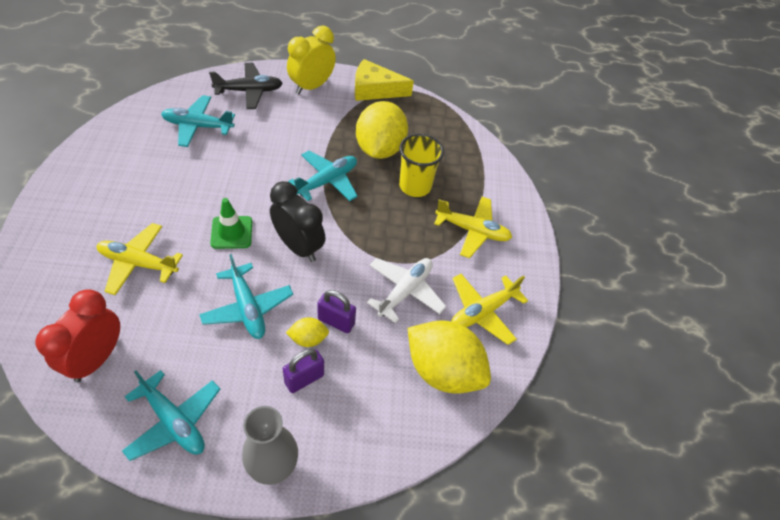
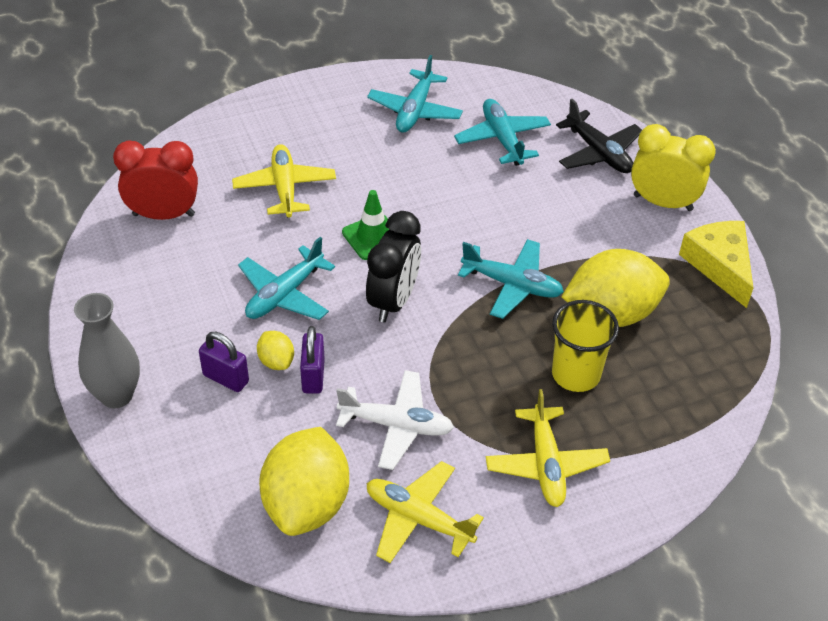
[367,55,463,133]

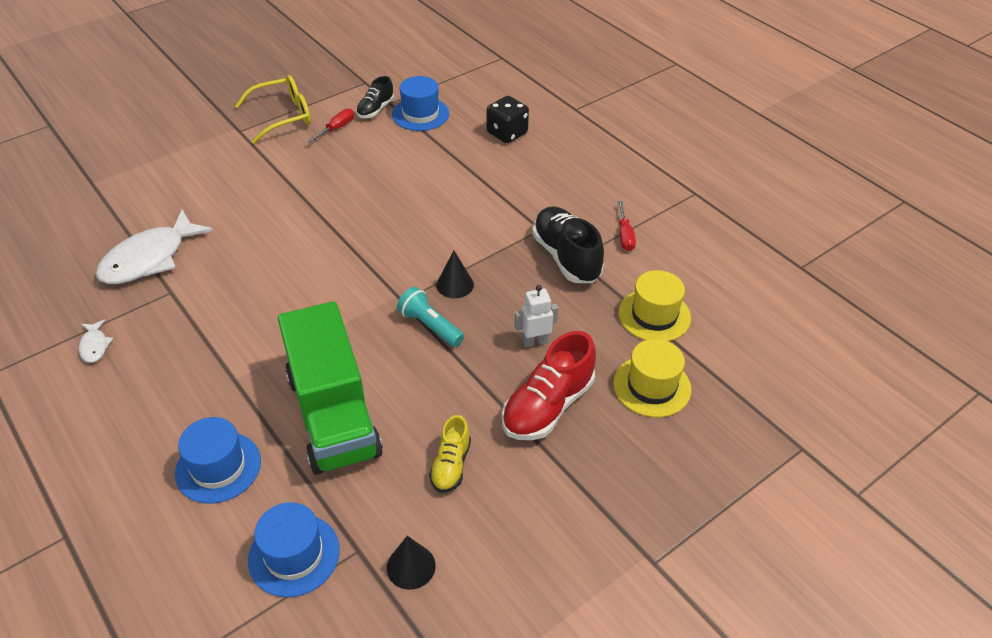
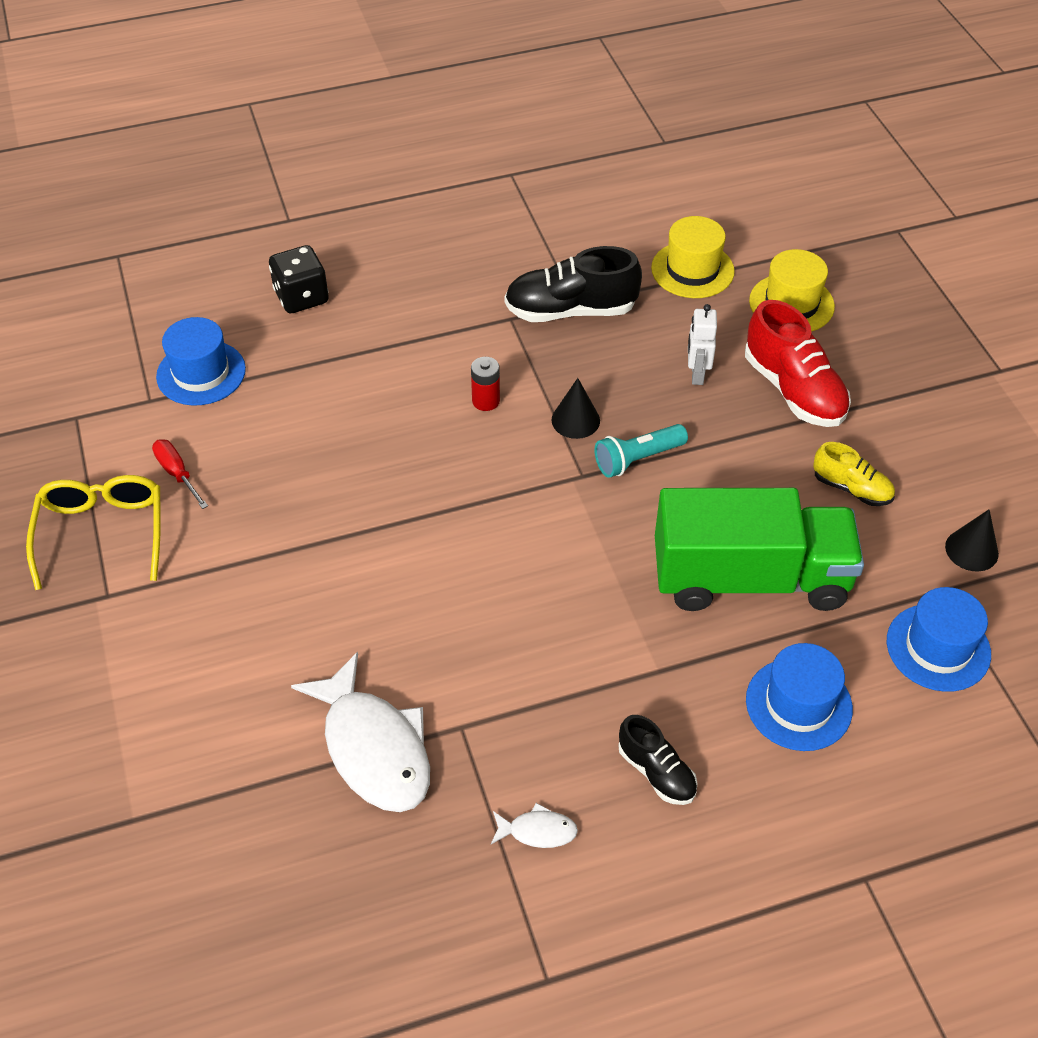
[618,201,636,251] (first image)
[471,357,500,411]
[618,715,698,805]

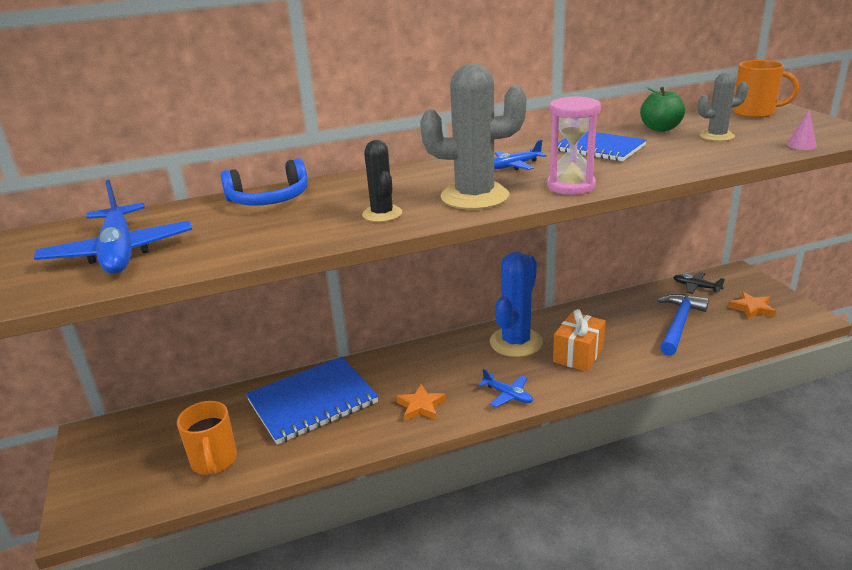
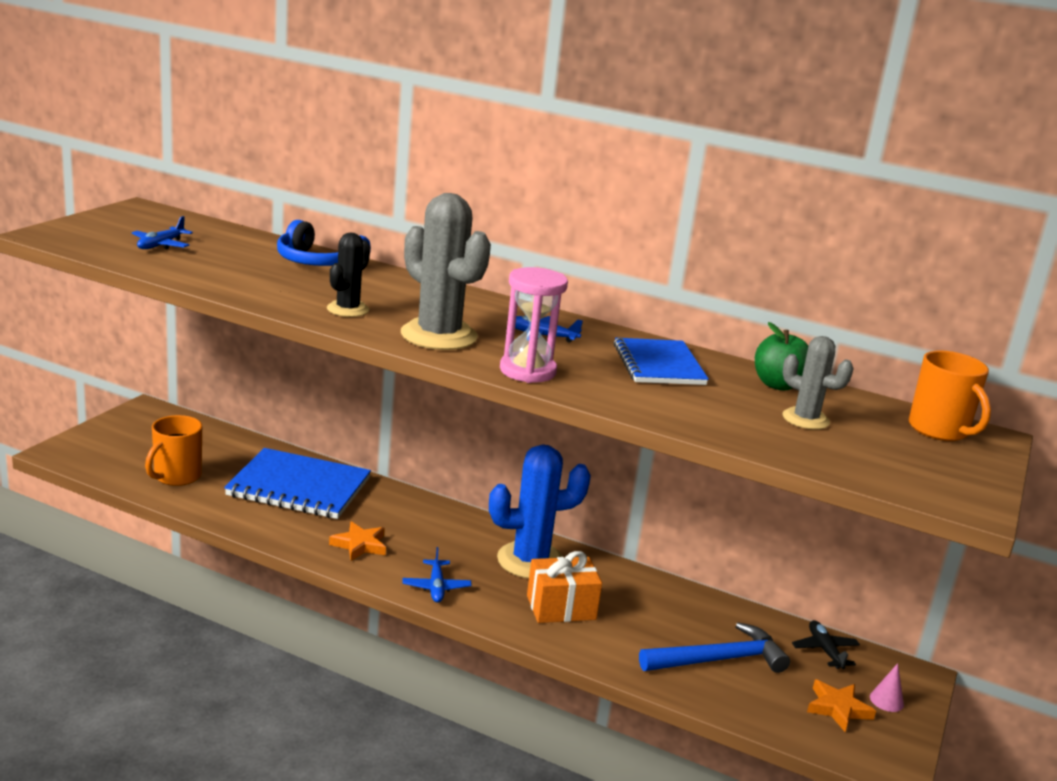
[870,663,904,712]
[132,216,193,249]

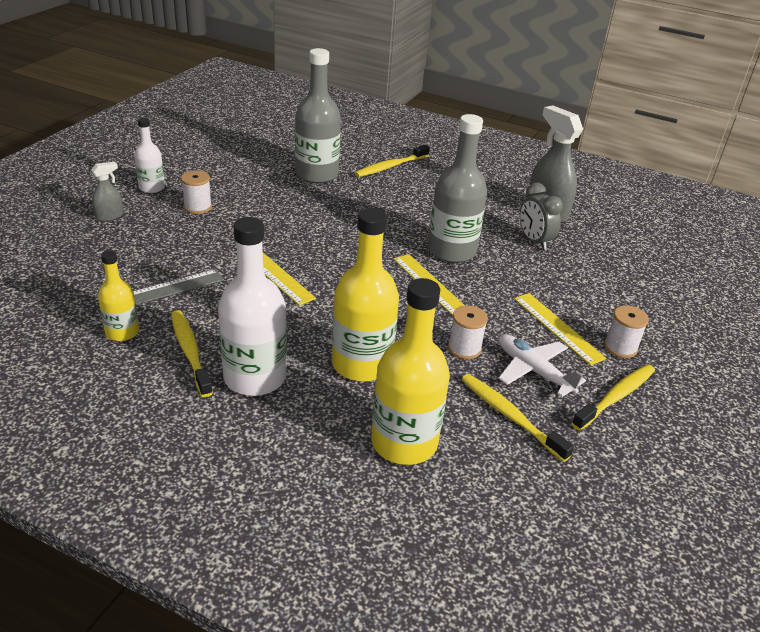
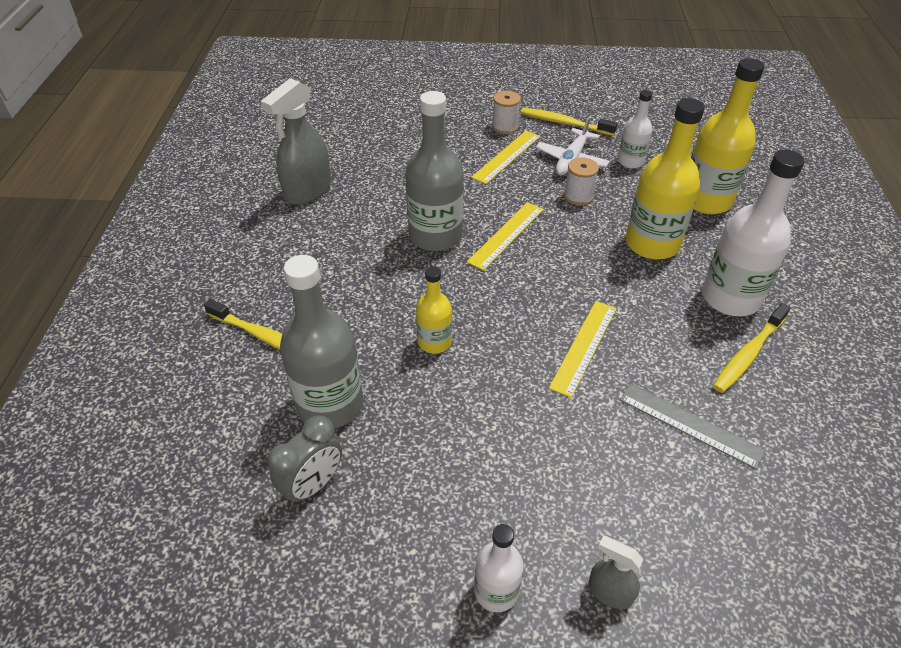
[181,170,212,214] (first image)
[416,266,452,354]
[267,415,342,505]
[618,90,652,169]

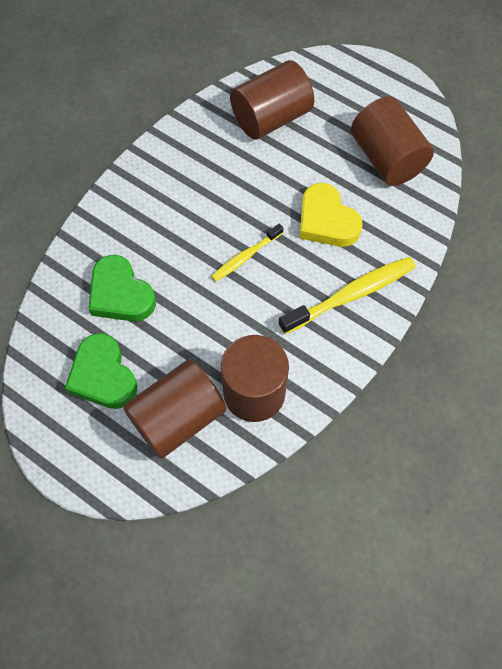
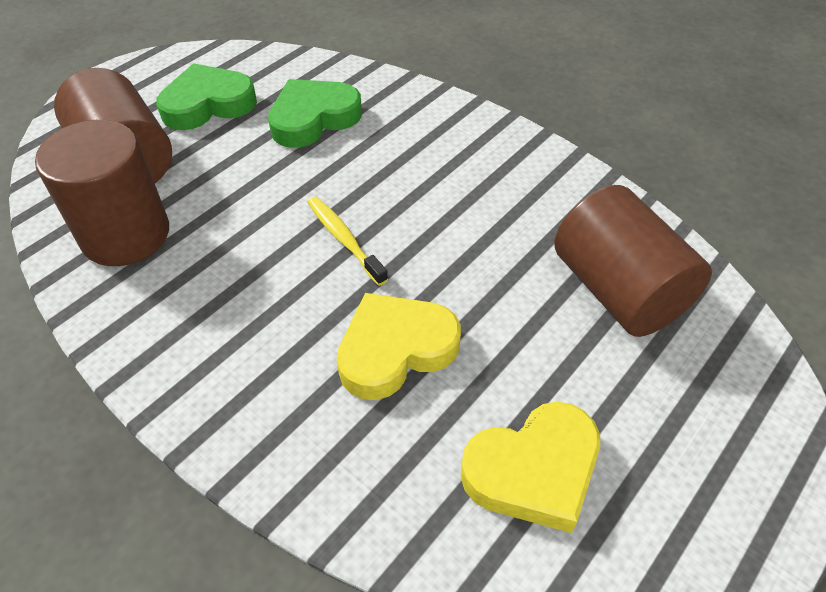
[279,257,416,334] (first image)
[460,402,600,533]

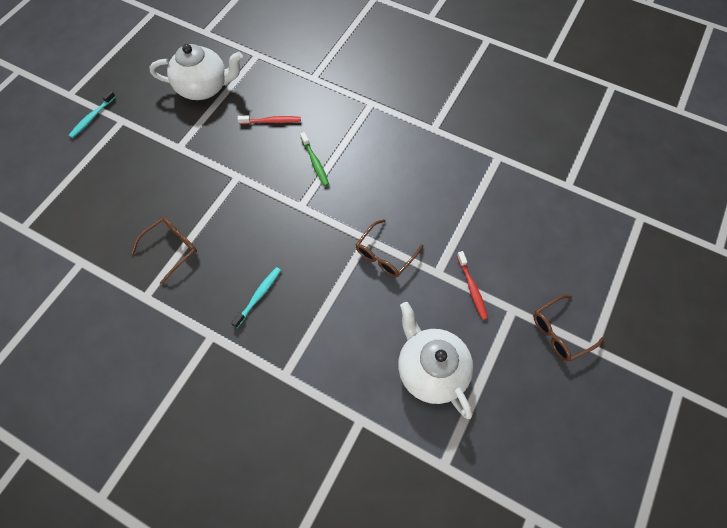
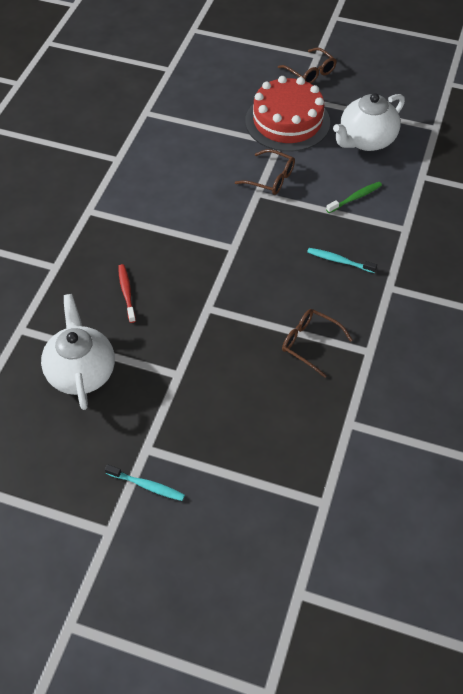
[326,182,382,213]
[245,76,330,152]

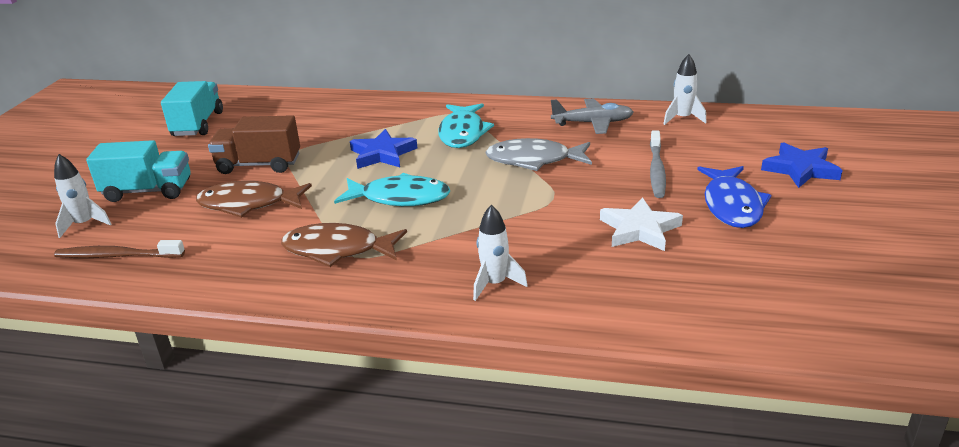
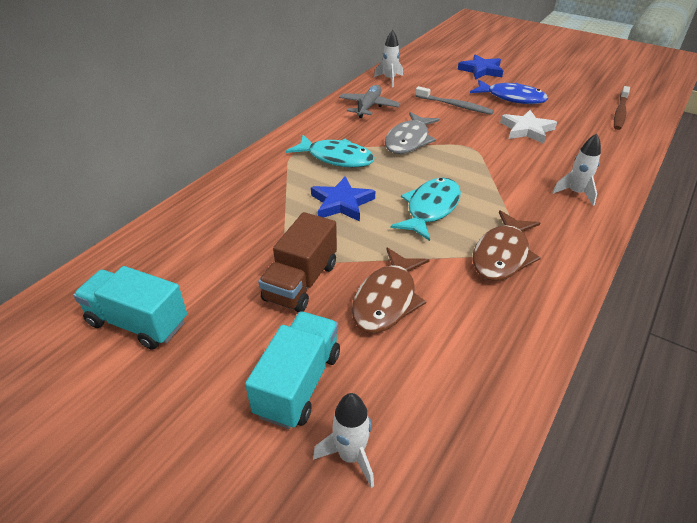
[614,86,630,130]

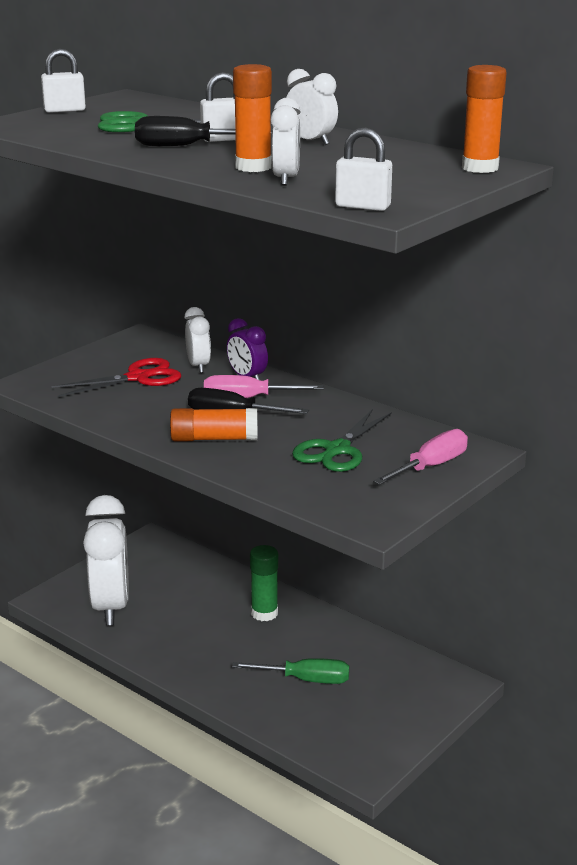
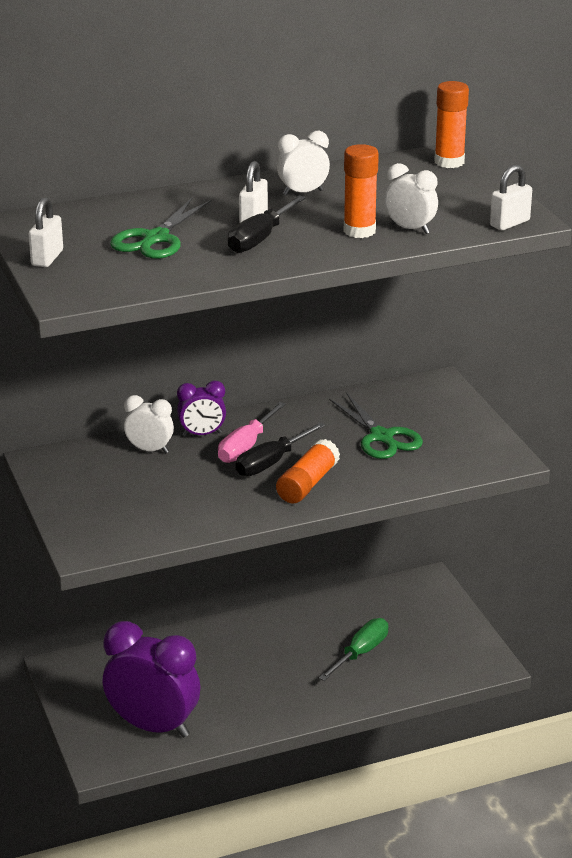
[52,358,181,397] (first image)
[250,545,278,621] (first image)
[373,429,468,485] (first image)
[102,621,200,738]

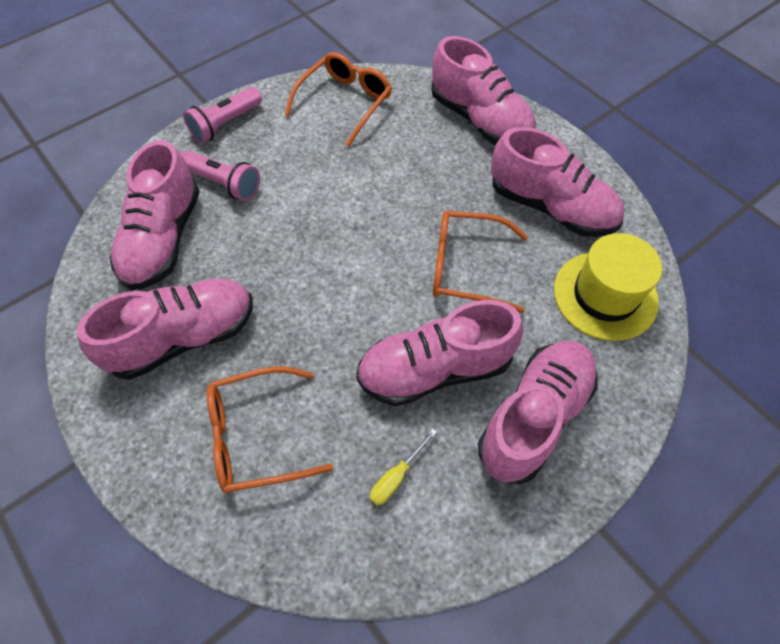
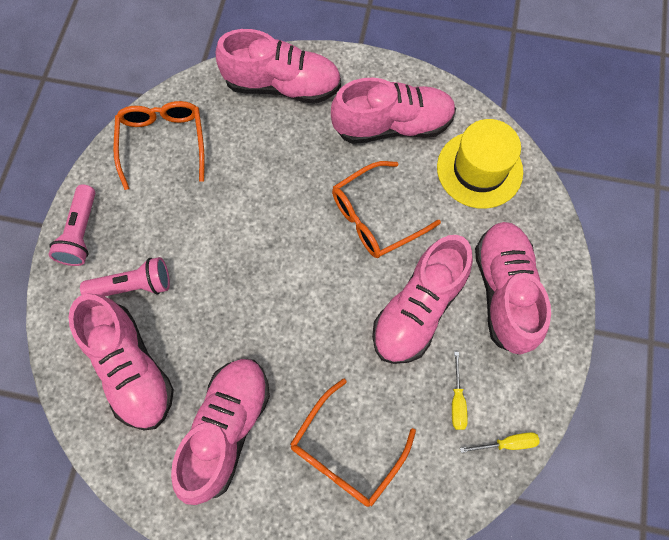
[460,432,540,453]

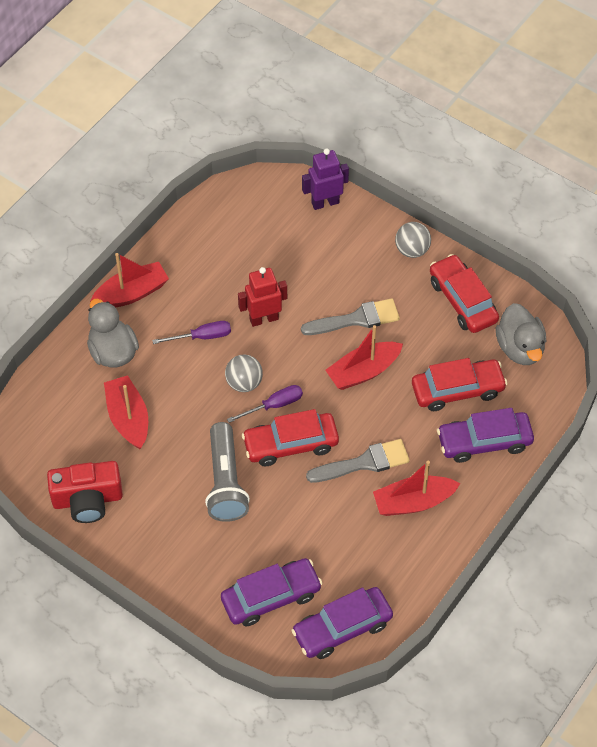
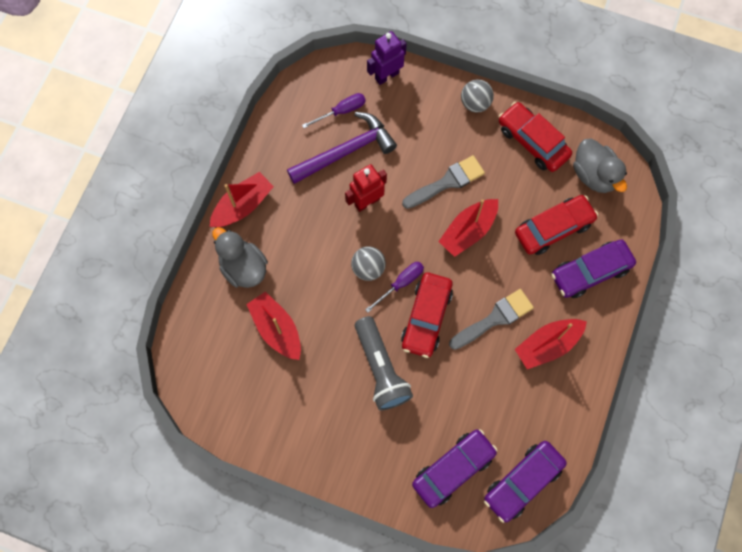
[47,461,123,523] (first image)
[287,112,397,184]
[302,93,366,128]
[401,272,453,358]

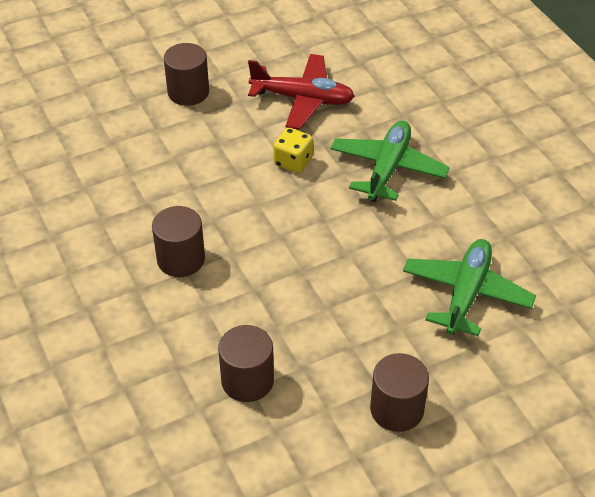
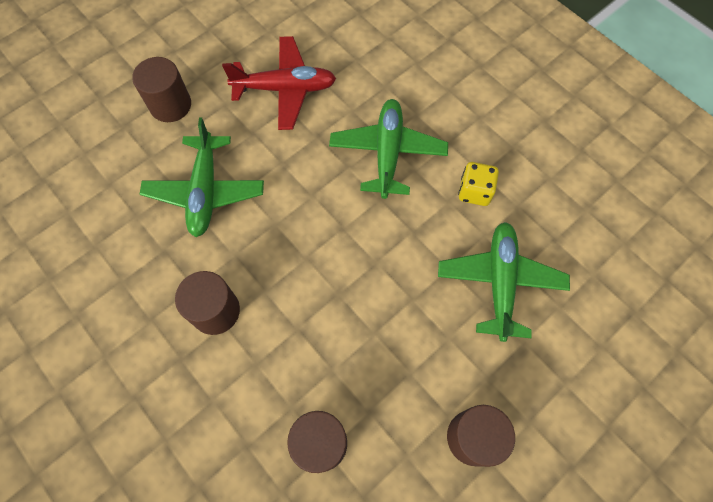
[140,118,264,237]
[458,162,499,206]

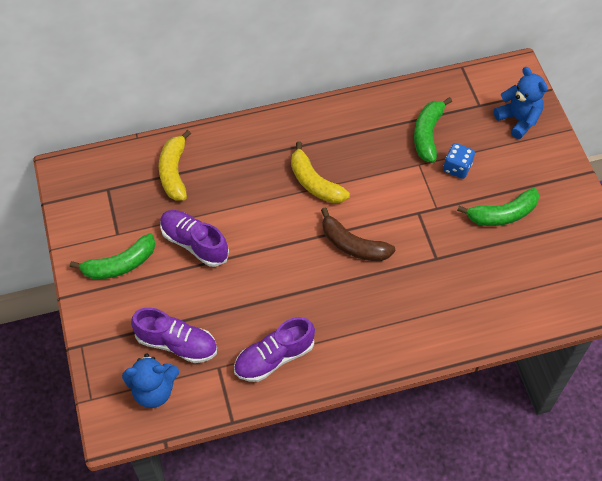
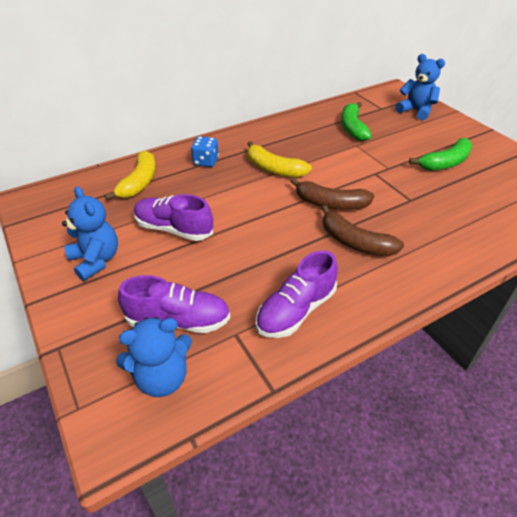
[322,205,404,257]
[191,136,219,167]
[62,187,118,281]
[104,150,156,200]

